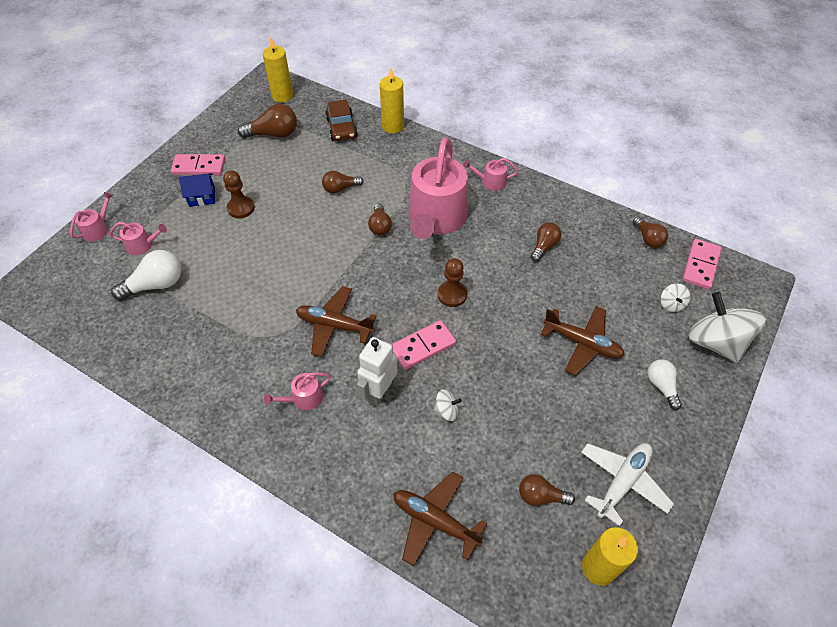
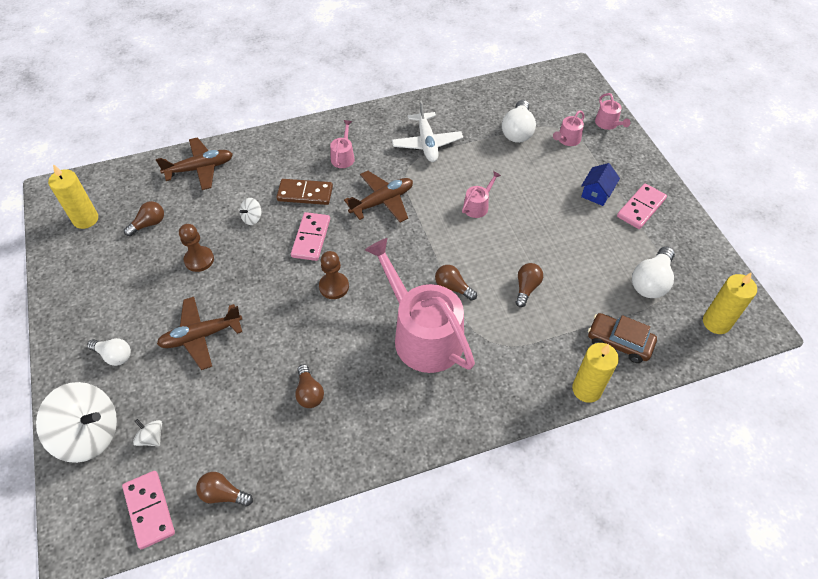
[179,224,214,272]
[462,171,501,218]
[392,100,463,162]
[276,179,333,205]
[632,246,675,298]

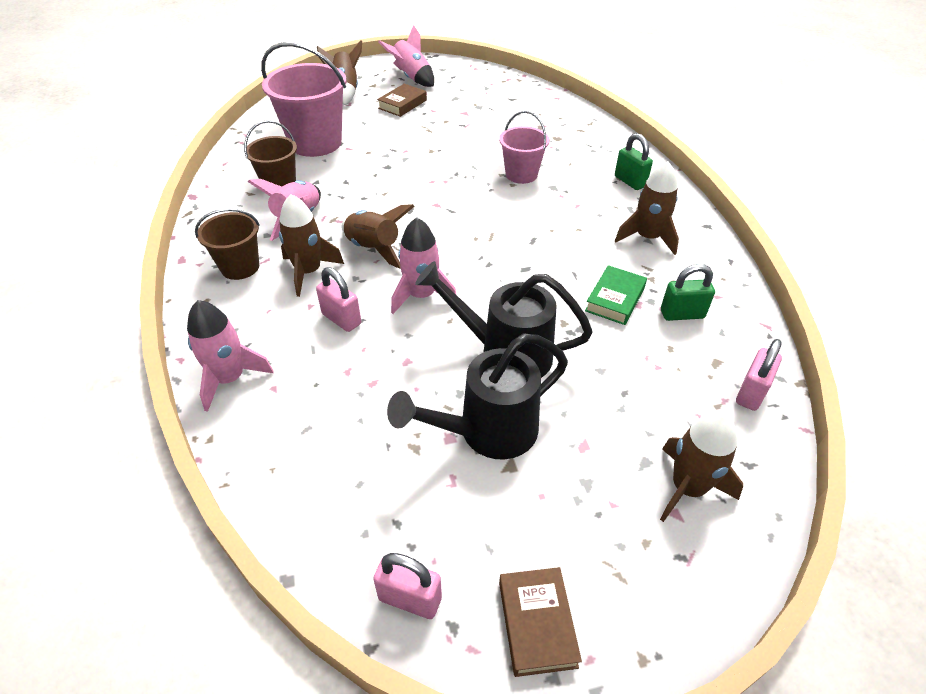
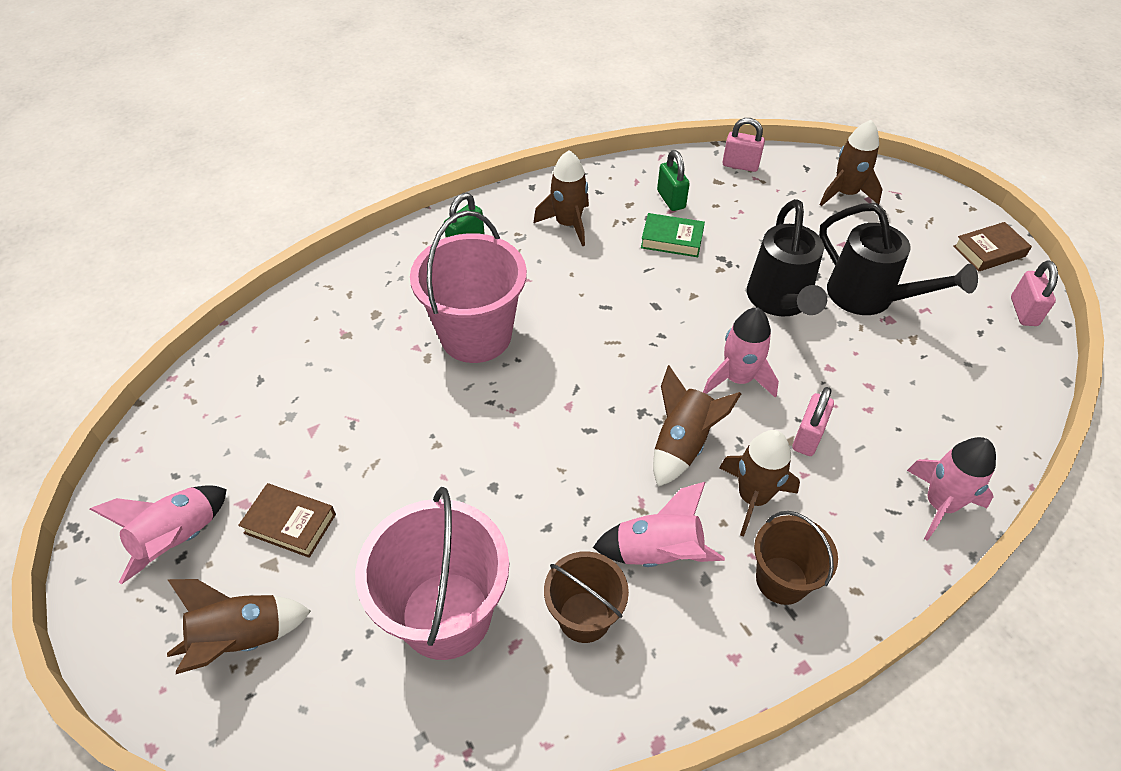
[410,210,527,363]

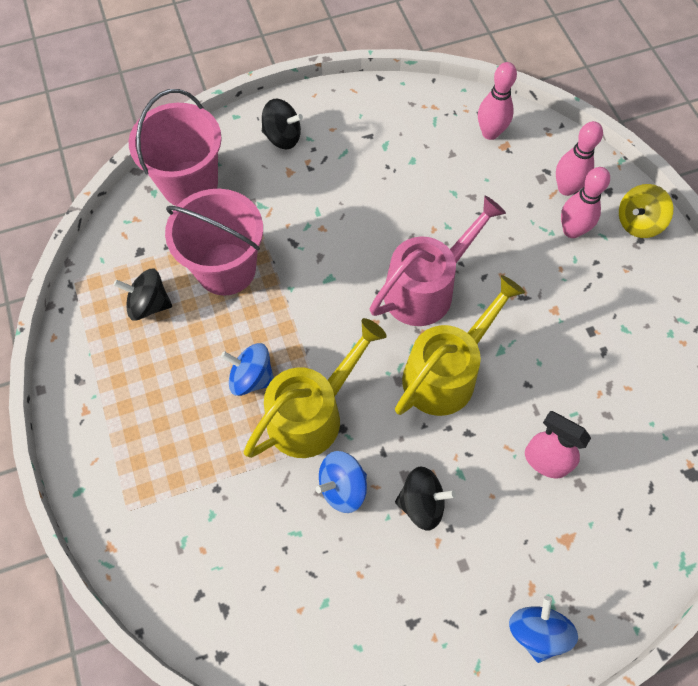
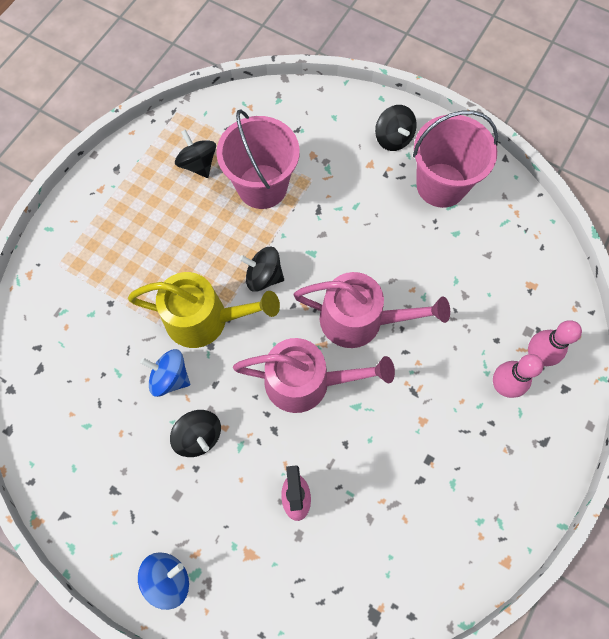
[221,343,274,396] (first image)
[478,62,517,140] (first image)
[619,184,673,238] (first image)
[239,247,284,292]
[413,110,498,208]
[233,338,395,413]

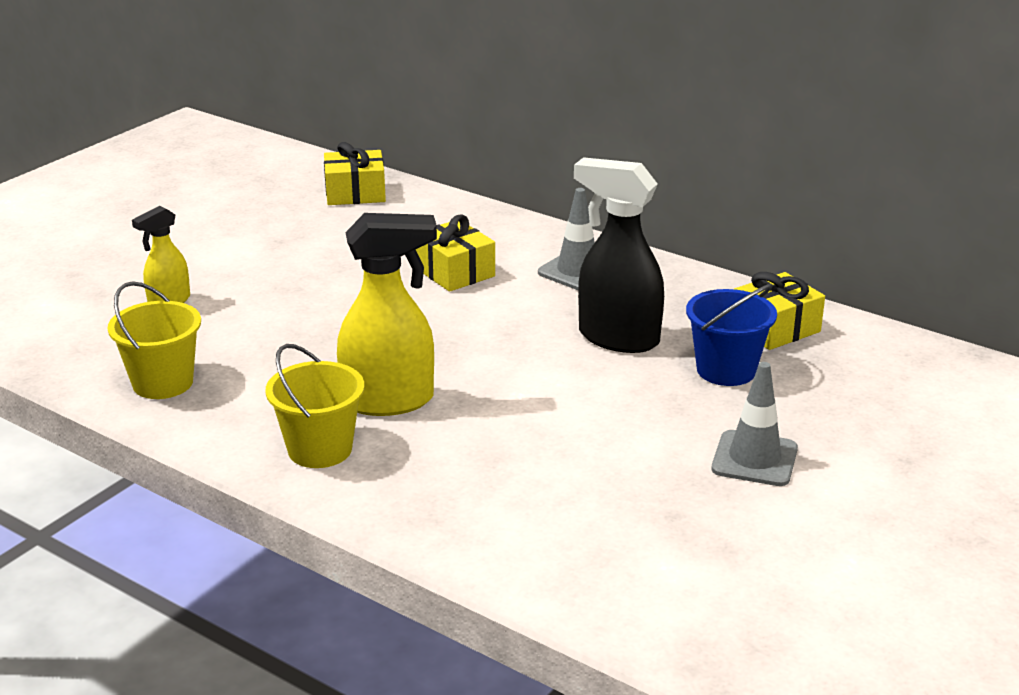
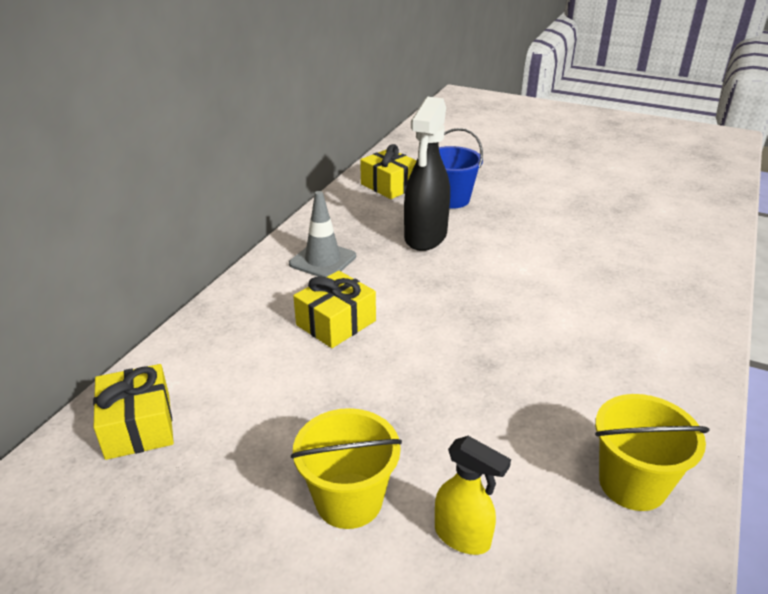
[337,213,437,416] (first image)
[711,362,798,486] (first image)
[291,408,402,529]

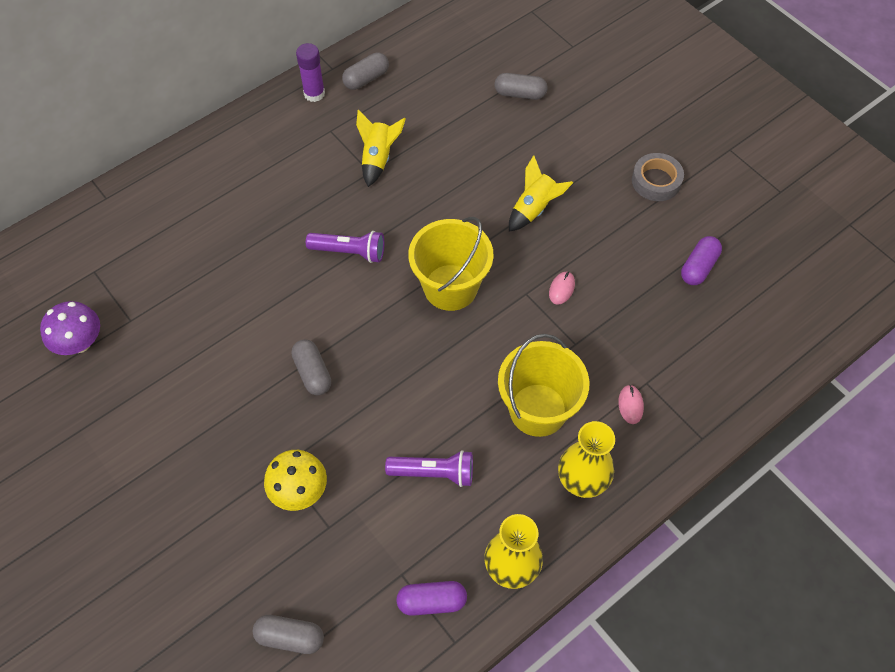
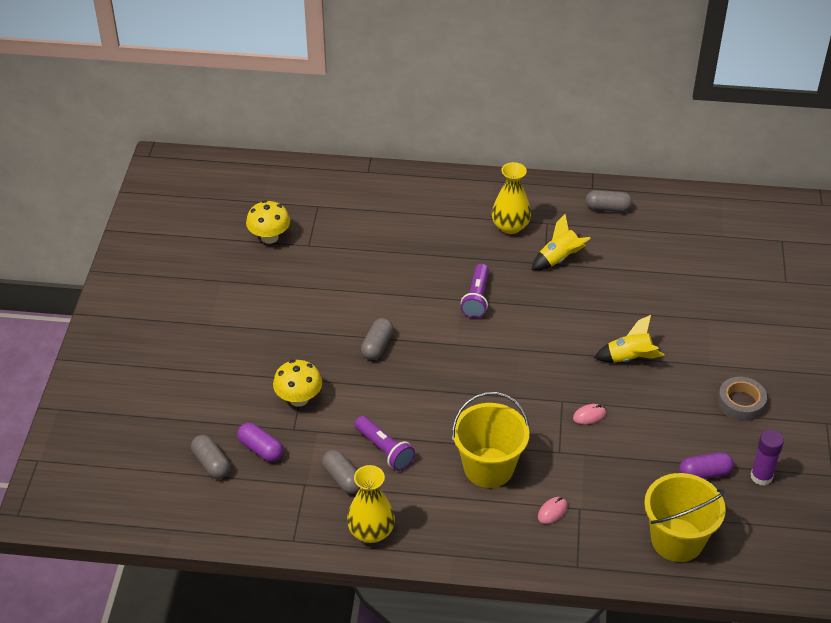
[750,430,784,486]
[237,423,283,462]
[644,473,726,562]
[322,450,360,494]
[492,162,531,234]
[246,200,290,244]
[461,264,489,318]

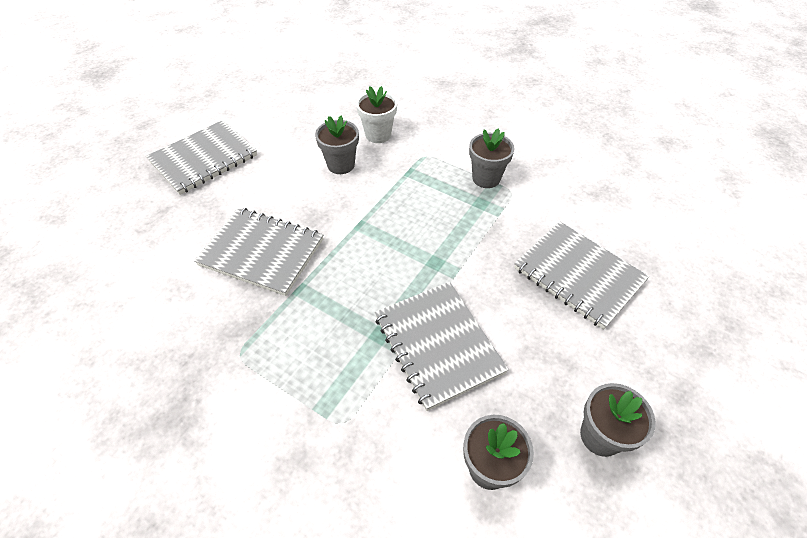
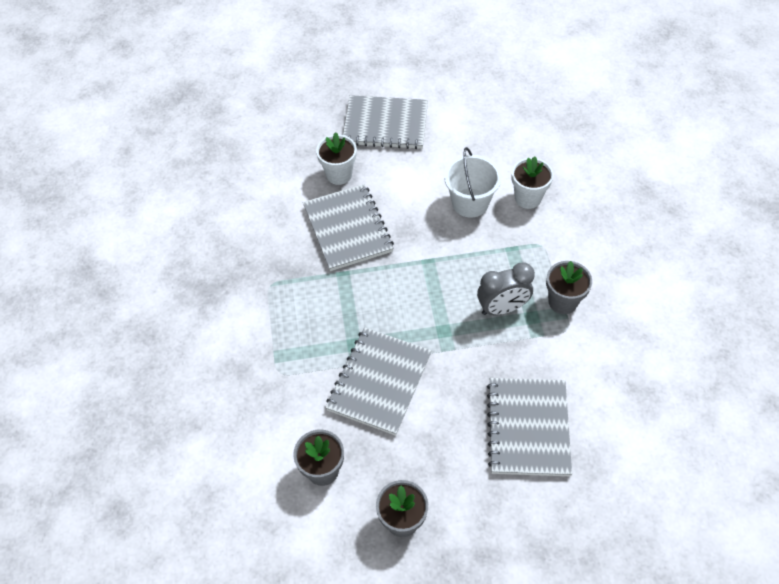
[316,132,357,185]
[477,262,535,315]
[444,147,501,218]

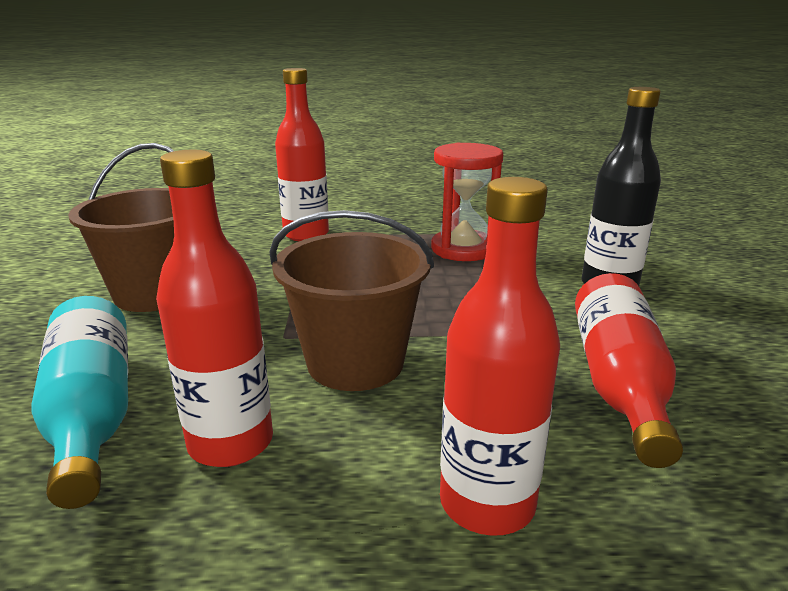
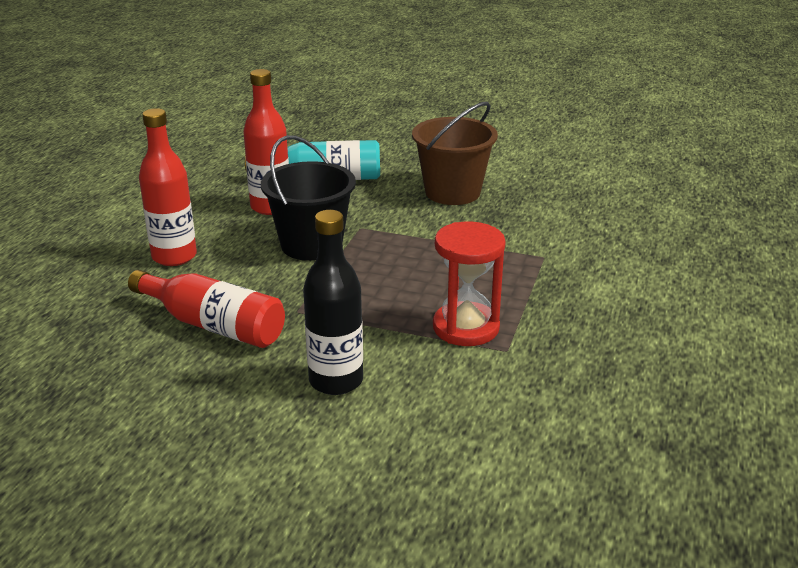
[275,68,329,241] (first image)
[261,135,356,261]

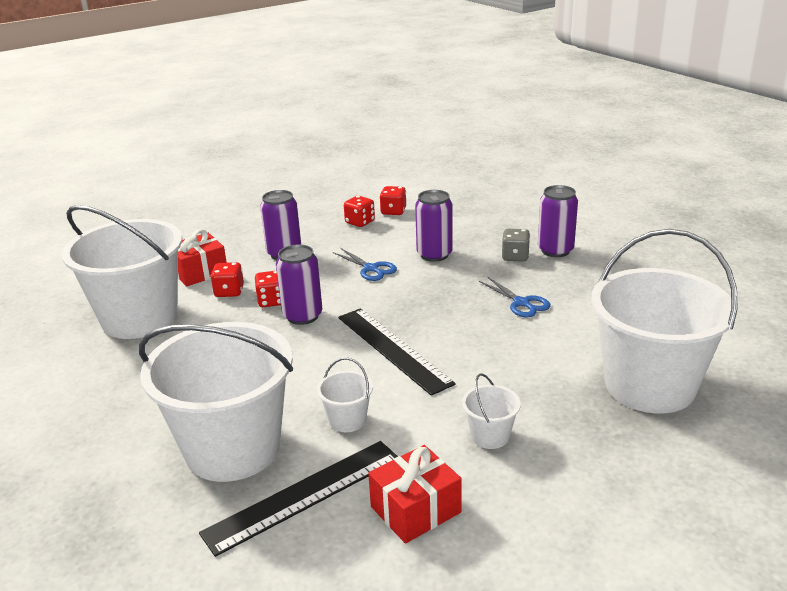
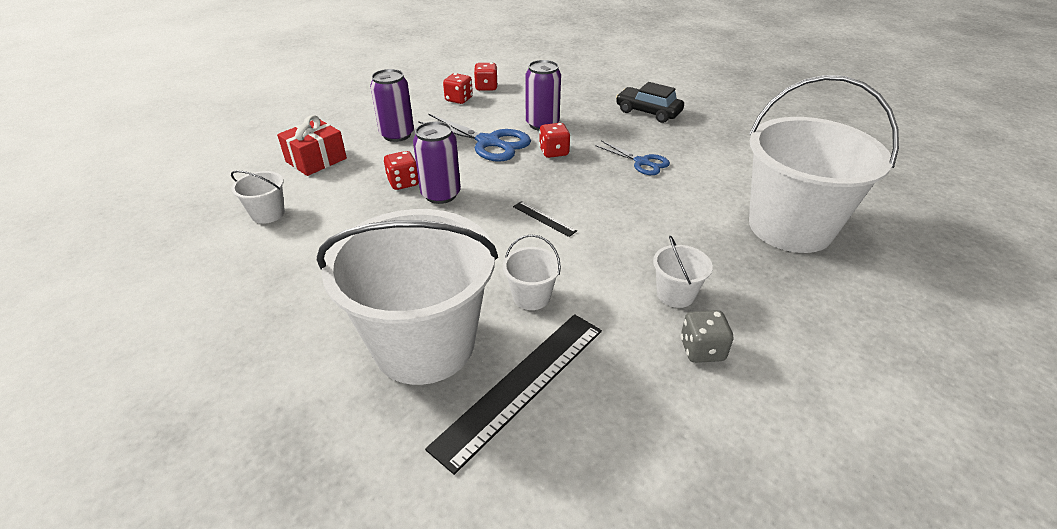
[368,445,462,544] (first image)
[539,123,570,158]
[681,310,733,363]
[616,82,684,123]
[231,170,285,224]
[418,114,531,162]
[513,201,577,237]

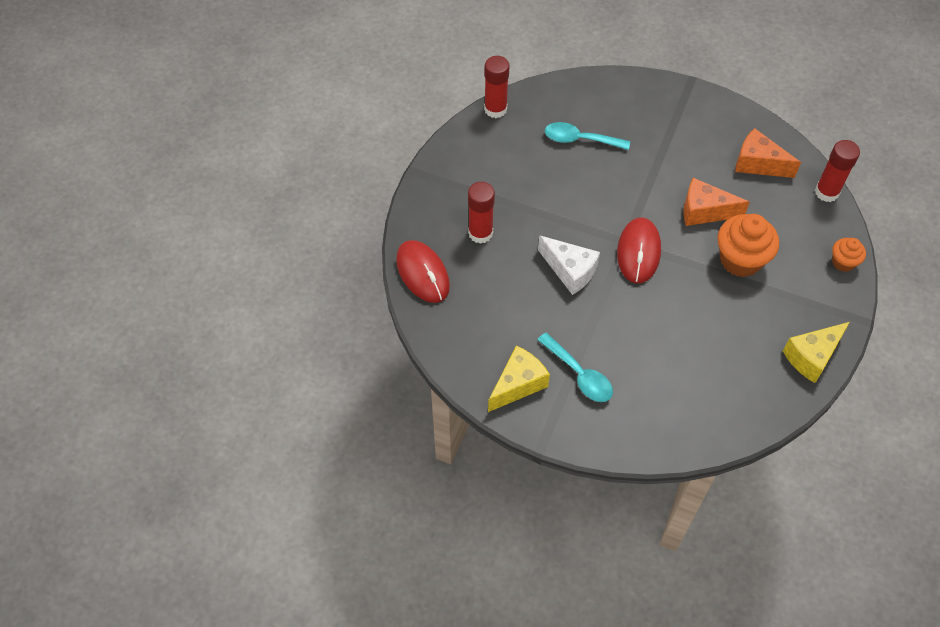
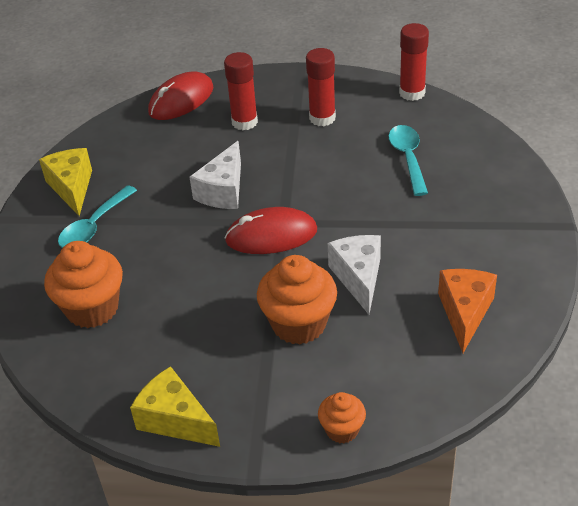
[44,241,123,328]
[306,48,336,126]
[328,235,381,315]
[39,148,92,216]

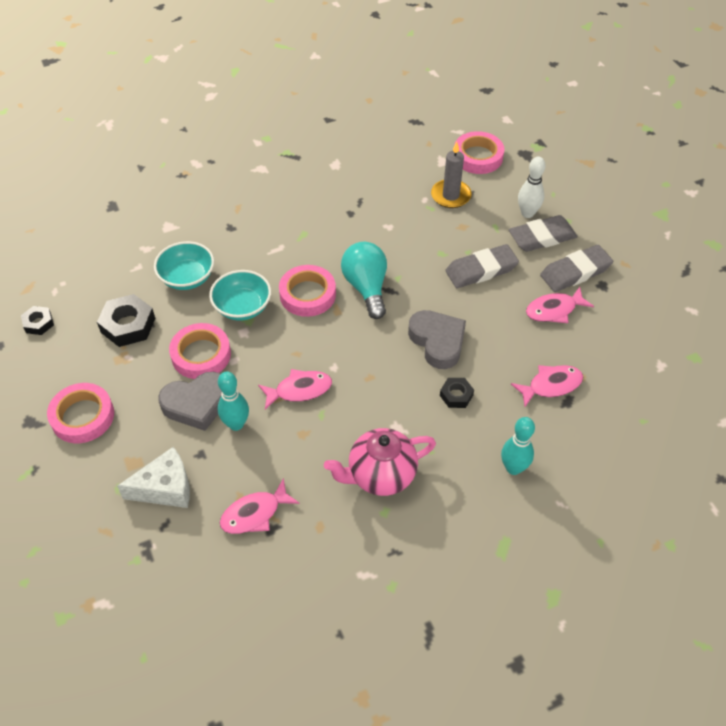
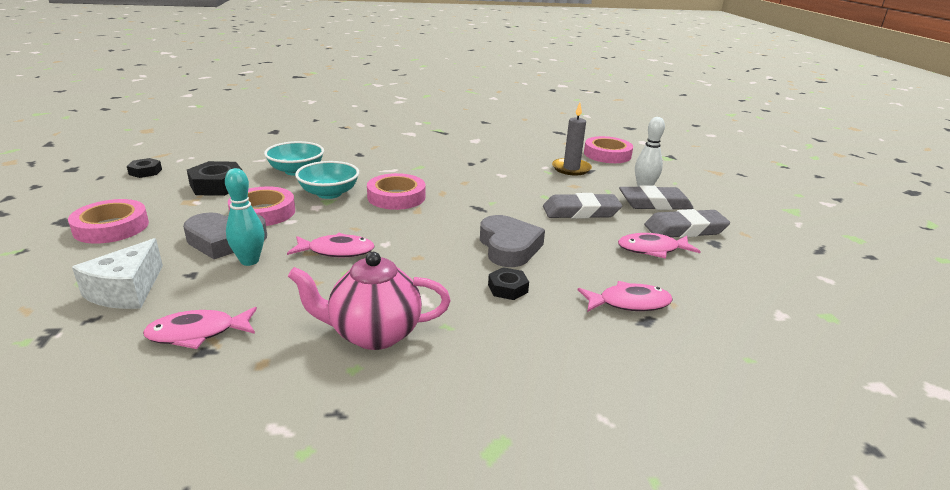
[341,242,387,319] (first image)
[501,417,535,475] (first image)
[72,238,163,309]

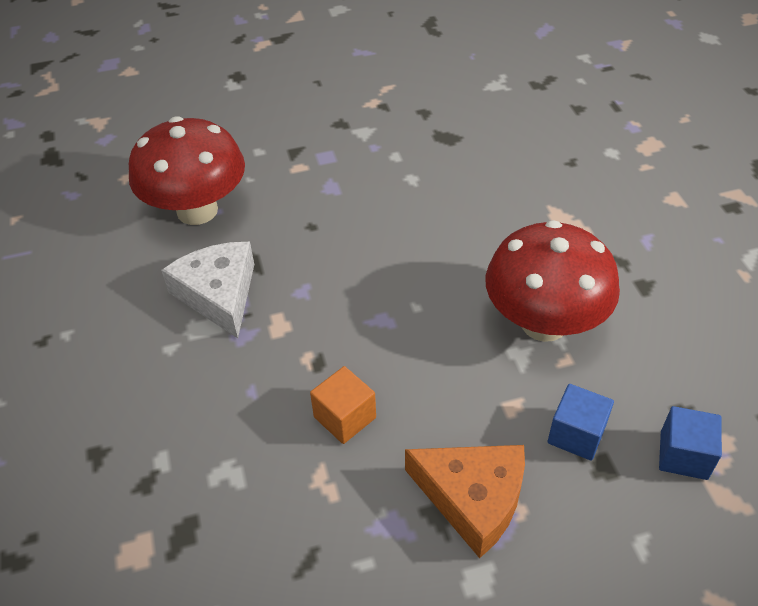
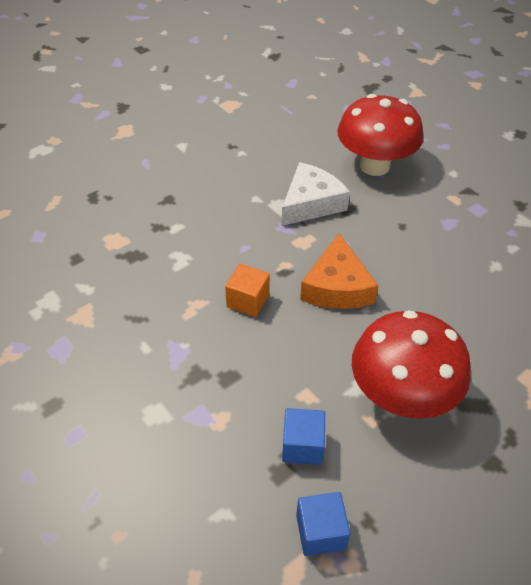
[300,233,379,309]

